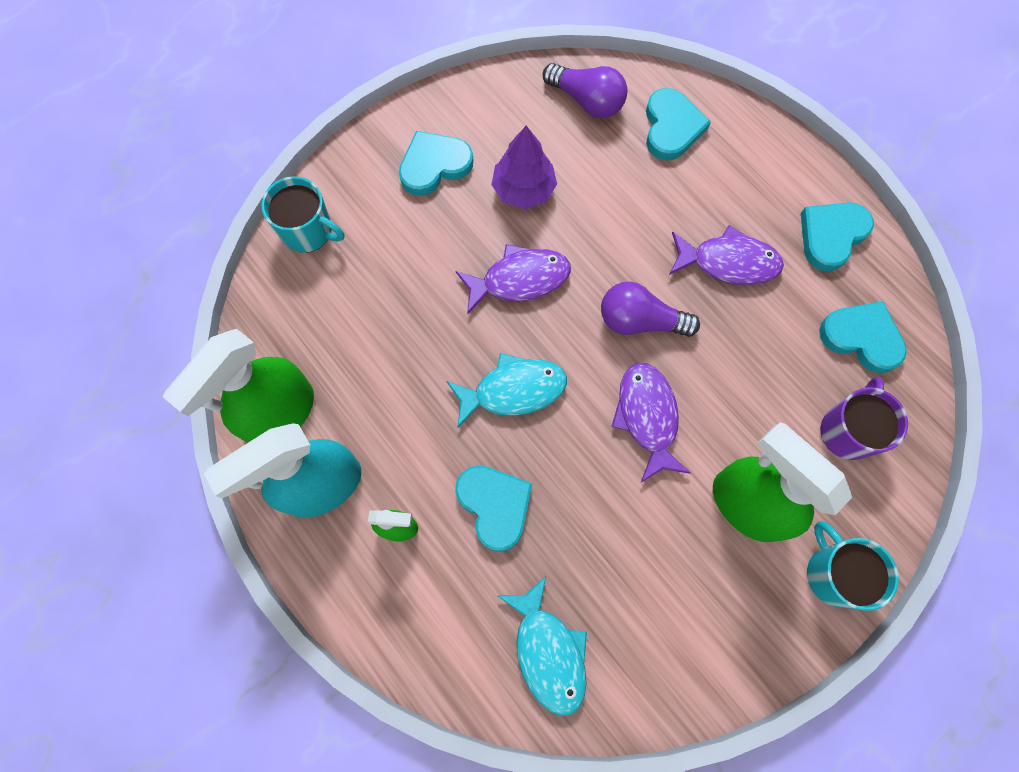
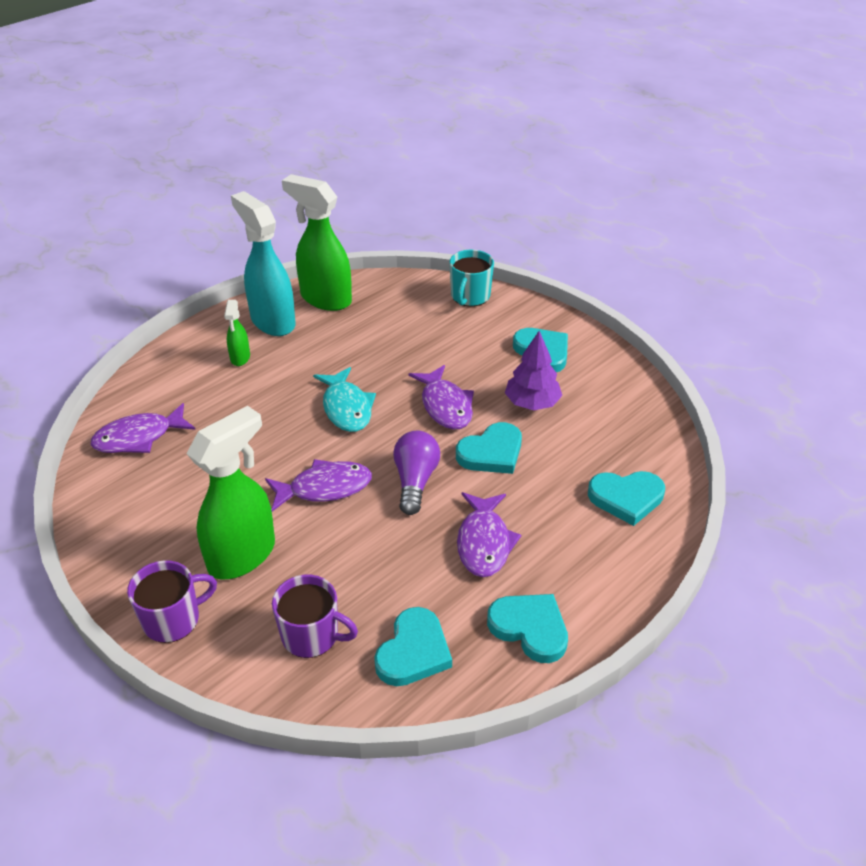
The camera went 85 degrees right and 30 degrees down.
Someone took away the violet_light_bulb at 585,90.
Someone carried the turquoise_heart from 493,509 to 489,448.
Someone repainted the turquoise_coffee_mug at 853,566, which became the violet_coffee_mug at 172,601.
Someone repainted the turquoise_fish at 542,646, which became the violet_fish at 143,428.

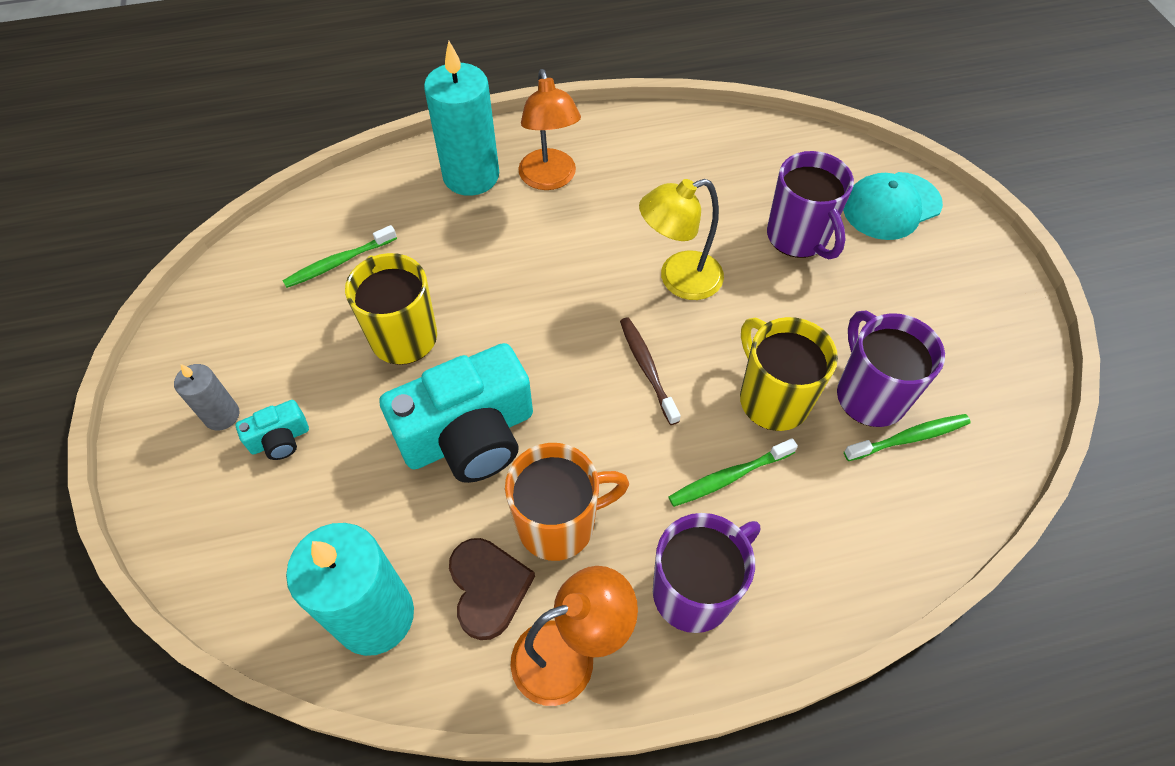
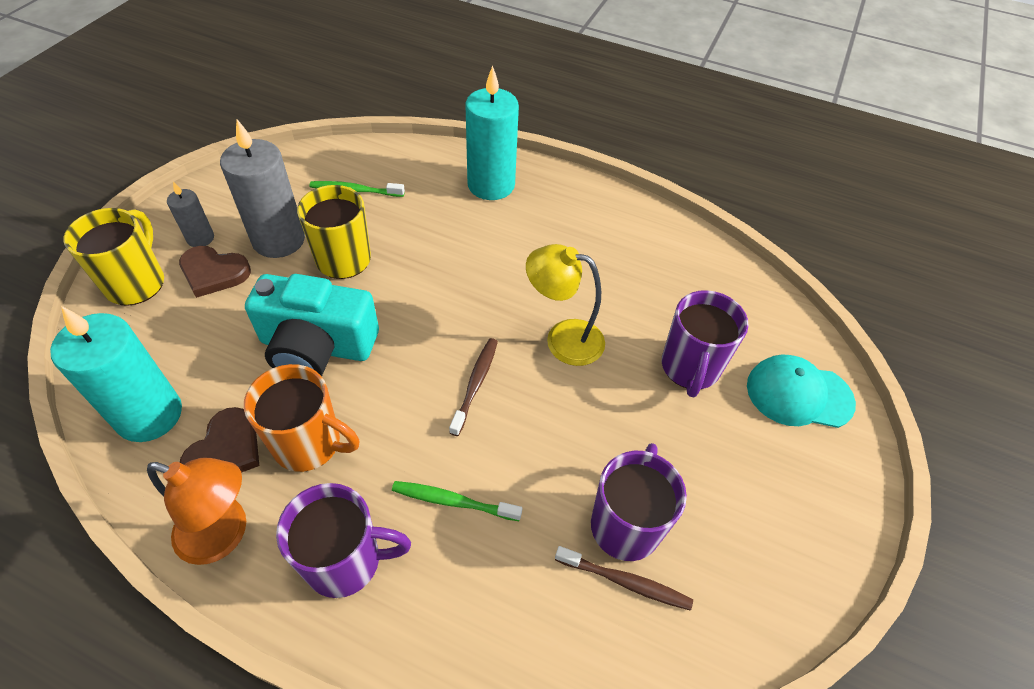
The camera went 35 degrees right and 5 degrees down.
Someone took away the orange-coloured_reading_lamp at 549,129.
Someone carried the golden_coffee_mug from 789,374 to 114,257.
Someone swapped the turquoise_camera at 272,430 for the dark_brown_heart at 215,272.
Someone repainted the emerald_dental_brush at 907,437, which became the dark_brown_dental_brush at 624,578.
Someone put down the gray_wax_candle at 262,188.

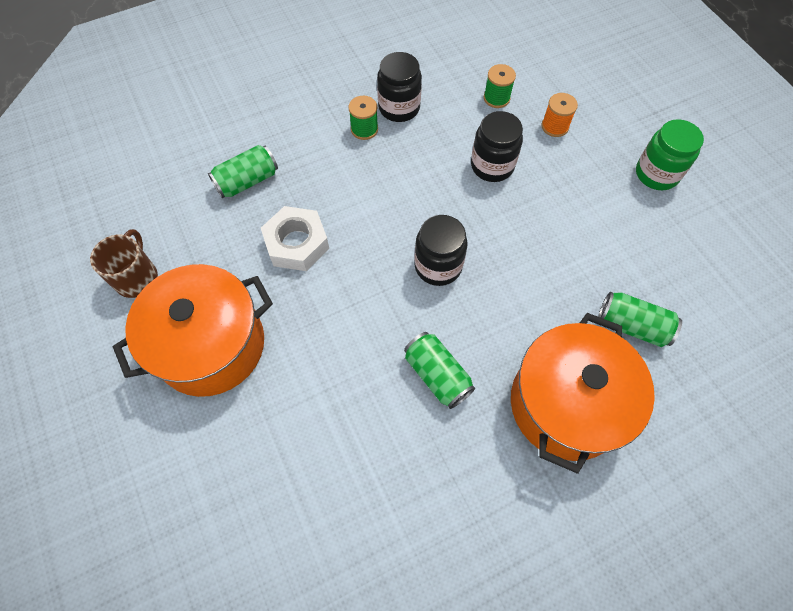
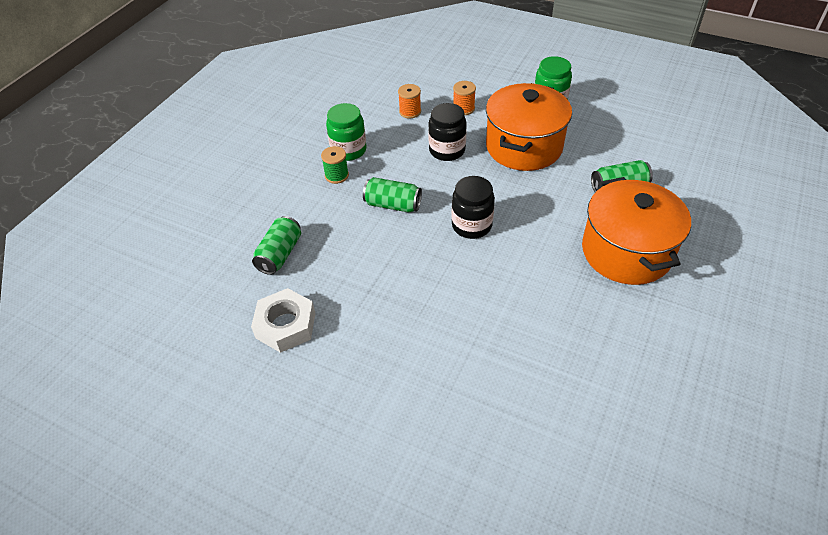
The camera went 35 degrees left and 15 degrees down.
Someone repainted the jet-black_jam_jar at 399,87, which became the emerald_jam_jar at 346,132.
Someone repainted the emerald_bobbin at 500,86, which became the orange-coloured_bobbin at 409,101.
Someone carried the pure_white_hexagon_nut from 295,238 to 283,320.
Someone took away the dark_brown_coffee_mug at 124,263.
Someone carried the orange-coloured_pot from 193,330 to 529,127.
Someone carried the emerald_can from 439,370 to 392,195.

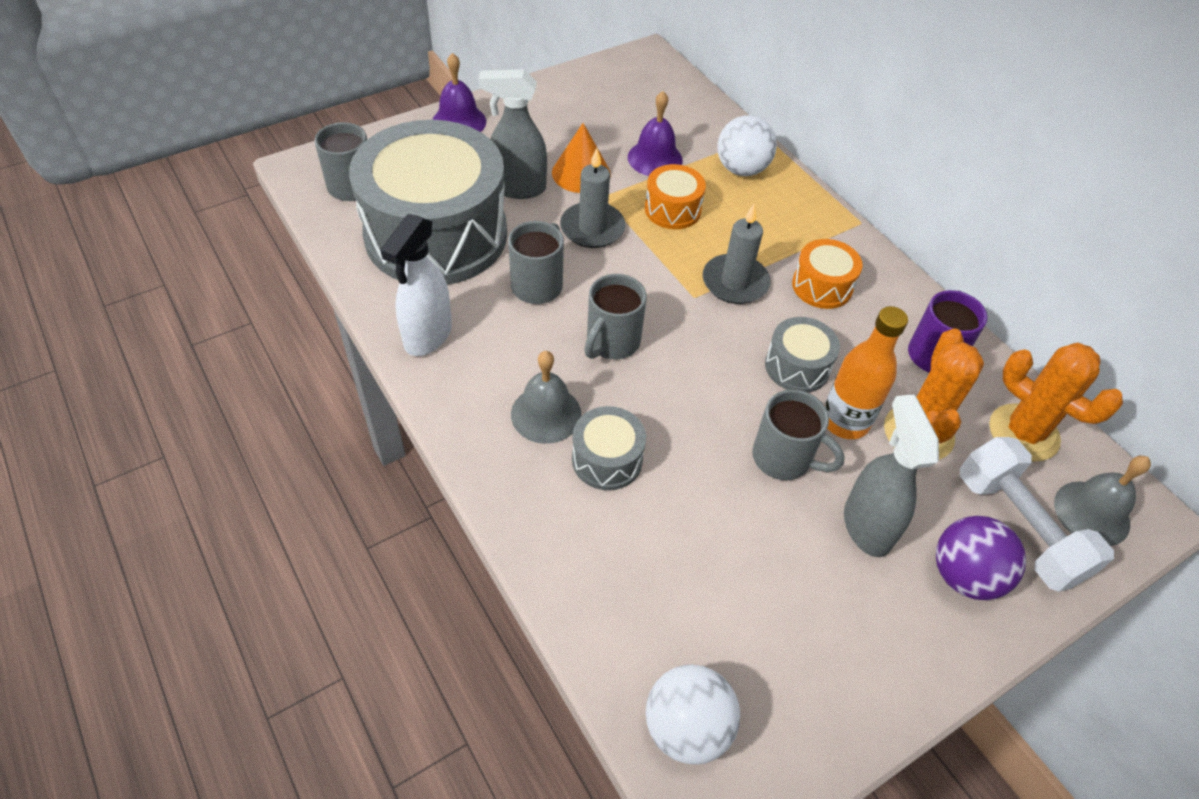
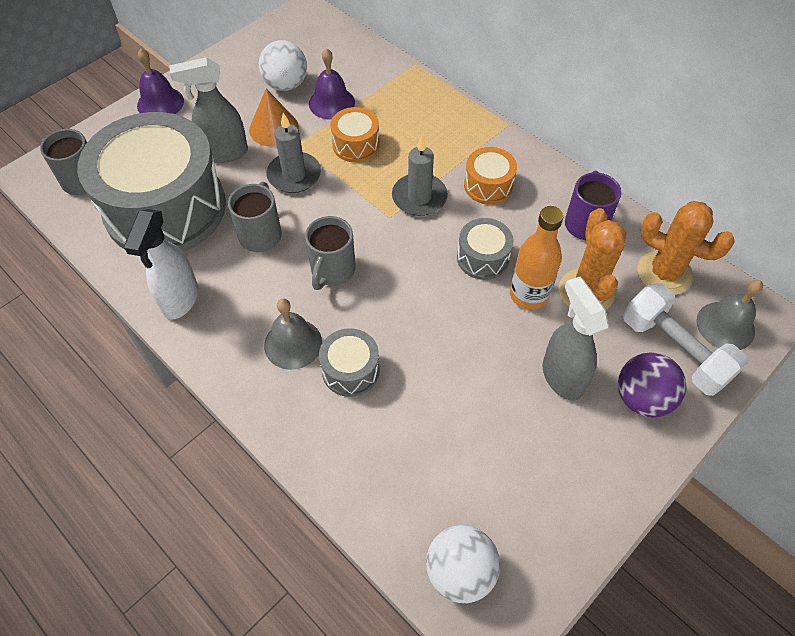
The camera went 10 degrees left and 5 degrees up.
Someone carried the pure_white_sphere from 747,145 to 283,65.
Someone took away the gray_coffee_mug at 798,434.

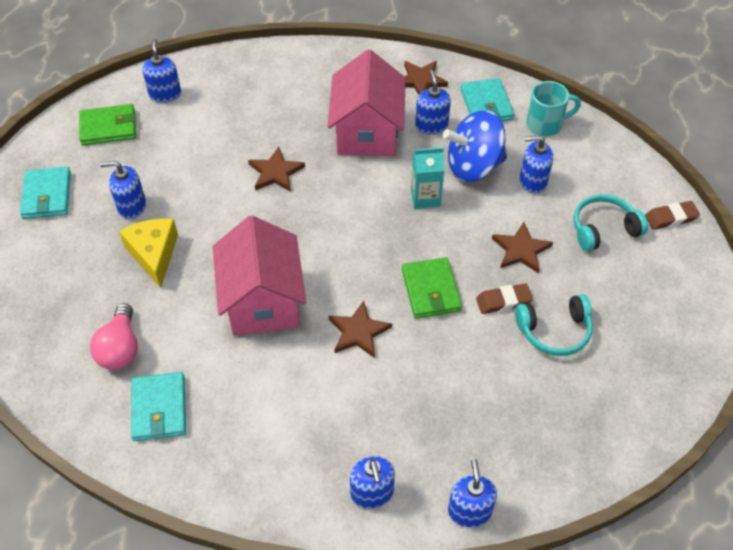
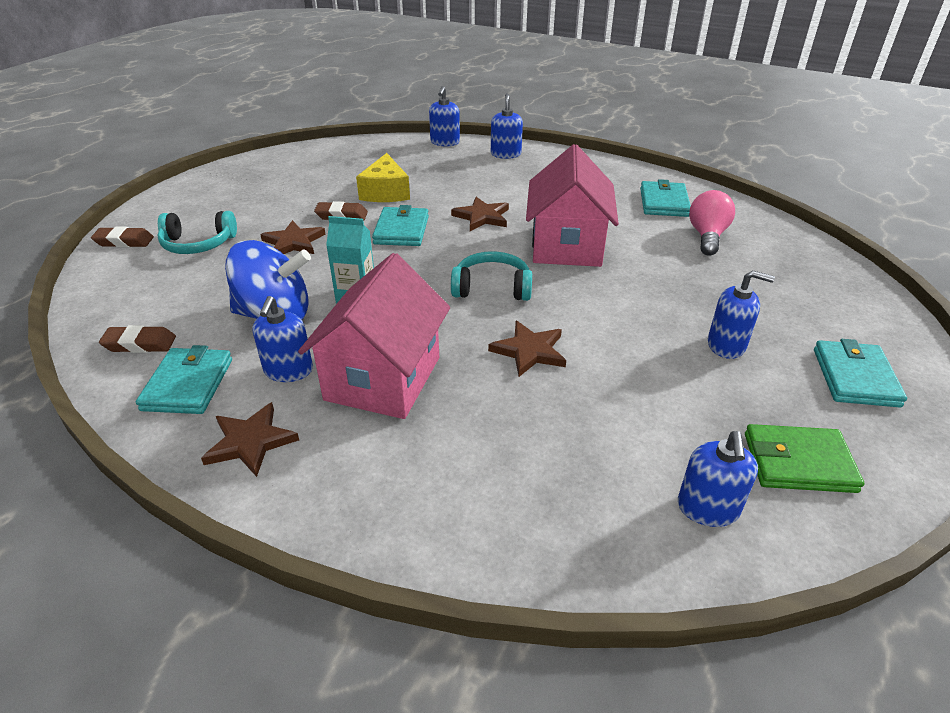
The camera went 165 degrees left and 15 degrees down.
Someone swapped the turquoise_coffee_mug at 553,108 for the dark_brown_gum_eraser at 137,339.
Someone took away the blue_soap_pump at 536,164.
Someone carried the golden_cheese from 148,253 to 383,177.
Someone repainted the emerald_billfold at 432,288, which became the turquoise_billfold at 400,225.
Someone carried the turquoise_headphones from 554,325 to 491,276.

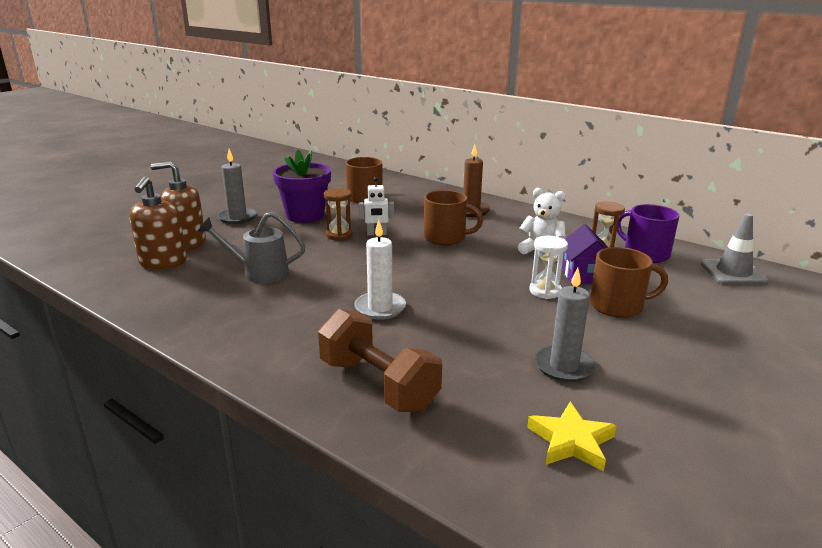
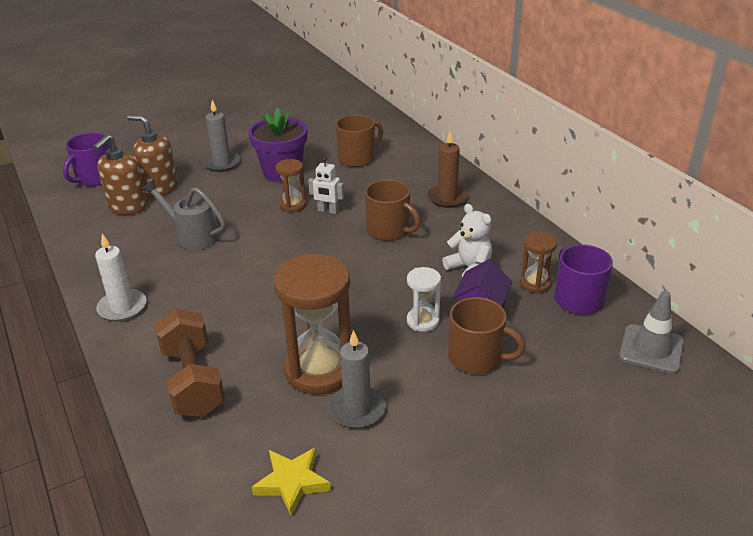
The camera went 25 degrees right and 10 degrees up.
Someone carried the pure_white_wax_candle from 380,270 to 121,277.
Someone put down the violet_coffee_mug at 86,159.
Someone put down the dark_brown_sand_timer at 312,324.

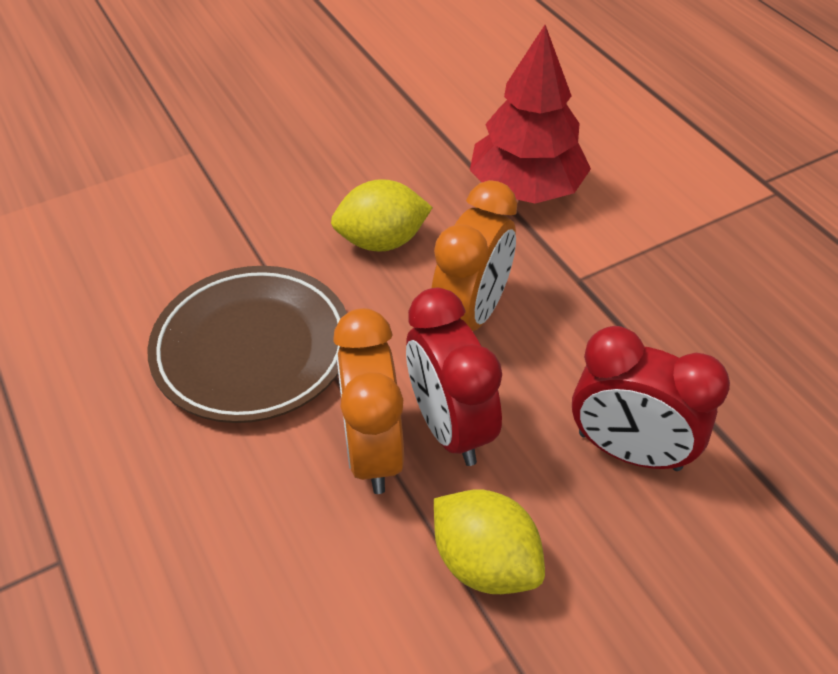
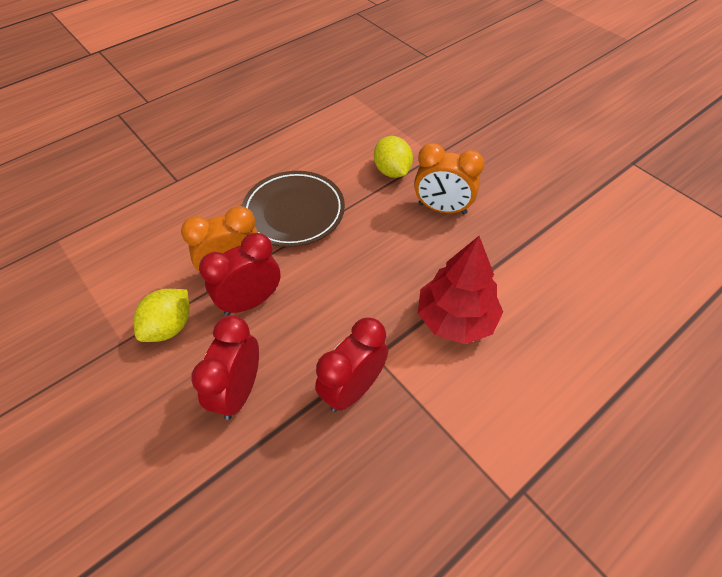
The camera went 80 degrees right and 5 degrees up.
Someone carried the golden_citrus_fruit from 382,215 to 393,157.
Someone carried the orange-coloured_clock from 474,255 to 449,178.
Someone put down the red_clock at 351,364.

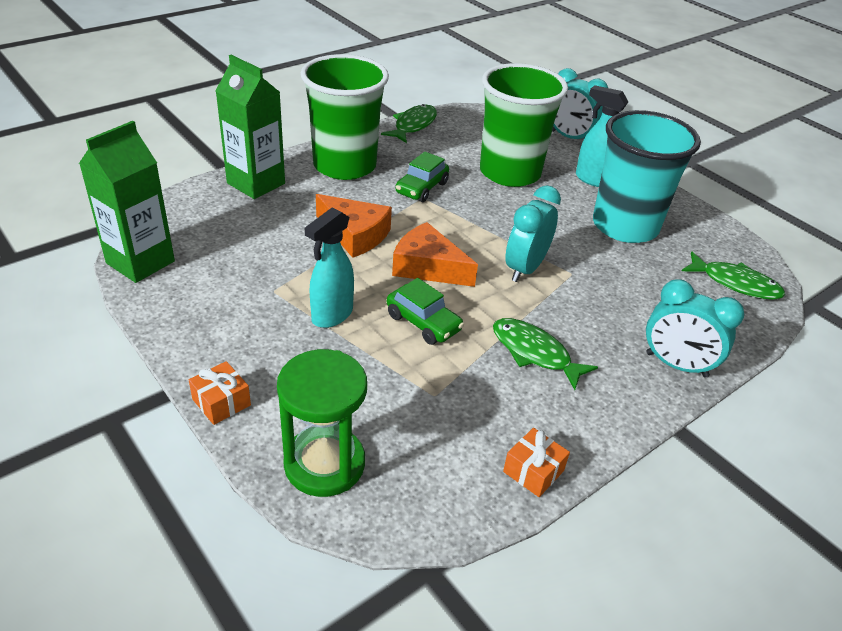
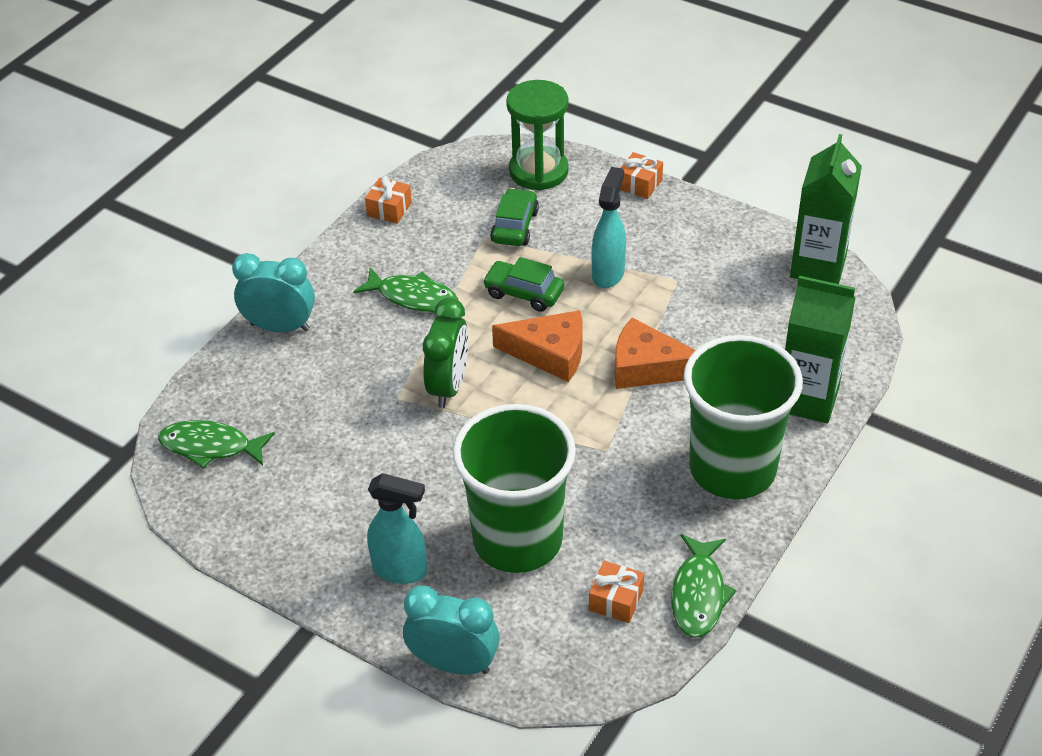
The camera went 165 degrees right and 5 degrees up.
Someone took away the turquoise_cup at 647,176.
Someone carried the emerald_toy_car from 422,177 to 514,217.
Someone repainted the turquoise_clock at 533,233, which became the emerald_clock at 445,353.
Someone put down the orange-coloured_gift at 616,592.

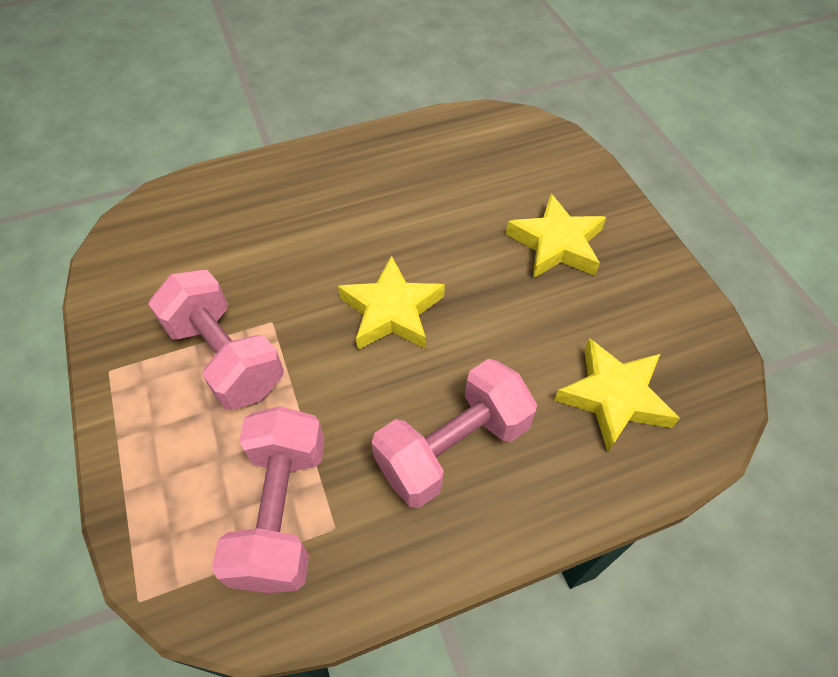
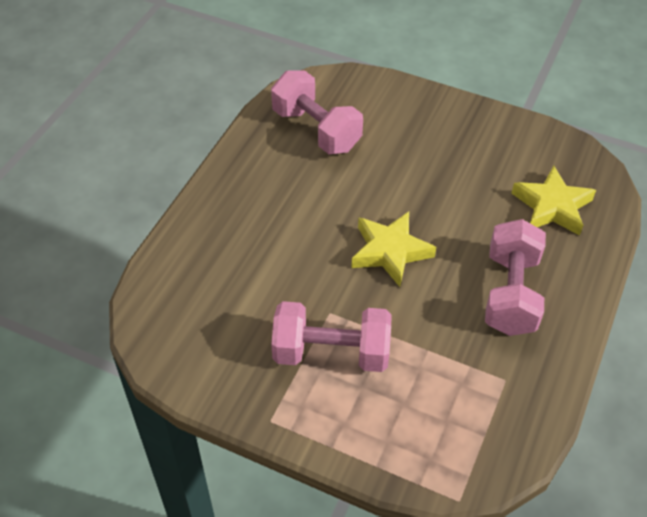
The camera went 45 degrees left and 5 degrees down.
Someone took away the golden_star_shape at 556,236.
Someone carried the rose-pink_hand_weight from 268,499 to 317,112.

